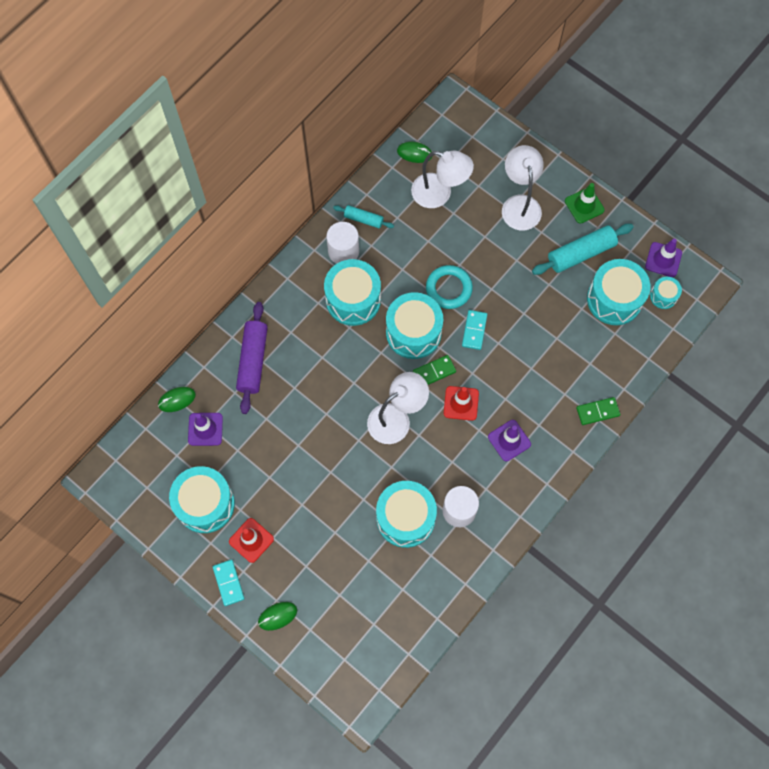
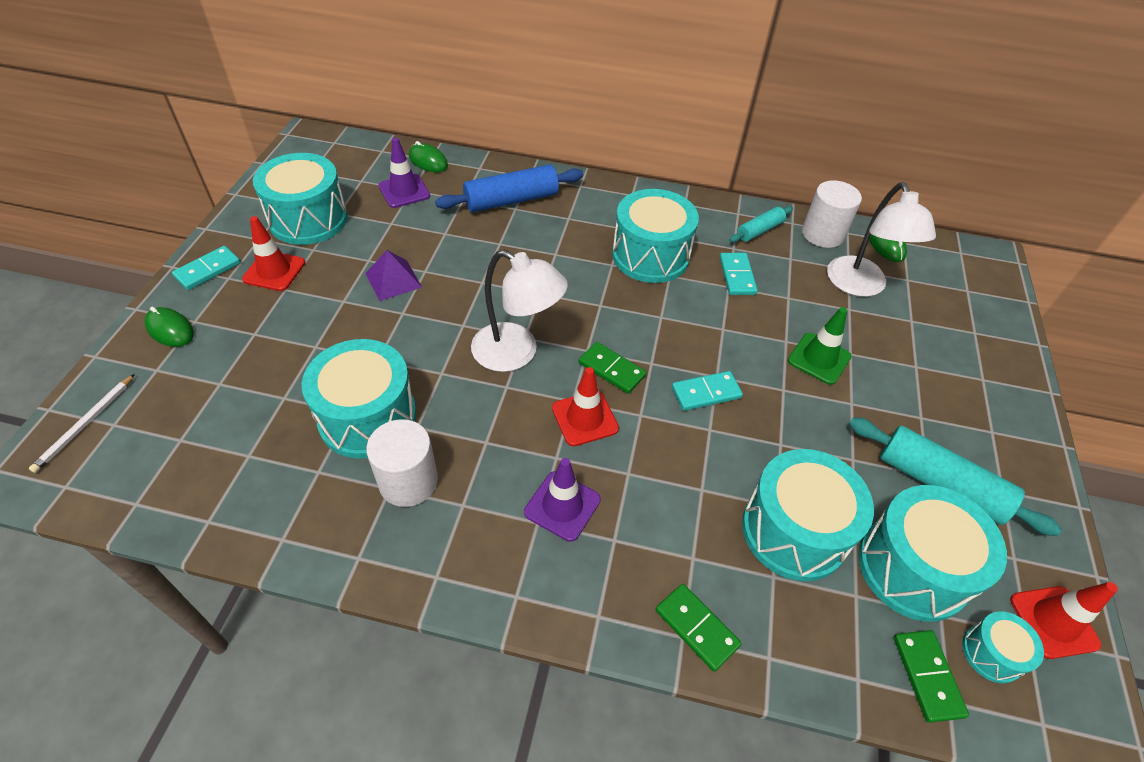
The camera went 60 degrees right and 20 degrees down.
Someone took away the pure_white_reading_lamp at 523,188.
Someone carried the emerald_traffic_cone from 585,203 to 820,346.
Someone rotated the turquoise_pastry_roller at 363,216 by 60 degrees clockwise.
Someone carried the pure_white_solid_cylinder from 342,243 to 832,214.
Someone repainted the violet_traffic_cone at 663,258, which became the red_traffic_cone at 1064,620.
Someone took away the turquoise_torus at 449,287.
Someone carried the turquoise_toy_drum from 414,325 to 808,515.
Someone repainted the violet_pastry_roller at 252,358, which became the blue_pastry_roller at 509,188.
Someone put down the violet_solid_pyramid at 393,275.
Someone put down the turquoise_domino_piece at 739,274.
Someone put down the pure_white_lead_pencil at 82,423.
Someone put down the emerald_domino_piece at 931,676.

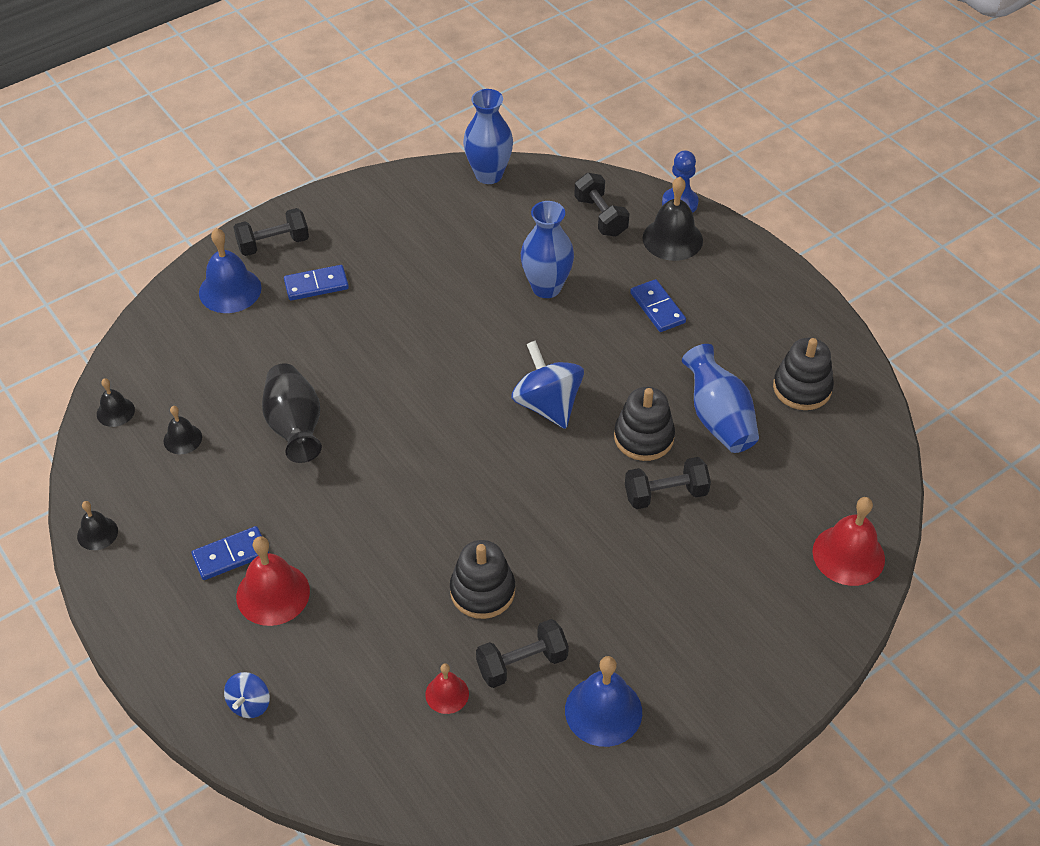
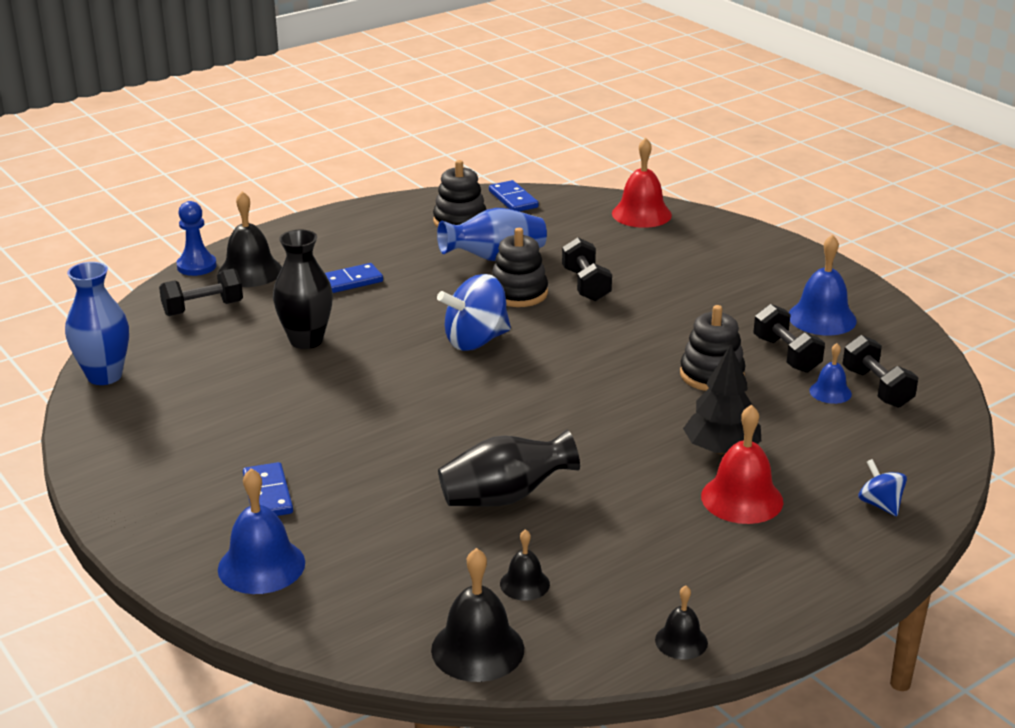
The camera went 90 degrees left and 20 degrees down.
Someone repainted the blue_flower_vase at 547,249, which became the jet-black_flower_vase at 303,289.
Someone carried the jet-black_hand_weight from 271,232 to 880,371.
Someone scaled the jet-black_hand_bell at 116,402 by 1.76.
Someone carried the blue_domino_piece from 230,553 to 514,196.
Someone repainted the red_hand_bell at 447,688, which became the blue_hand_bell at 830,373.
Someone rotated the blue_toy_top at 247,695 by 135 degrees counterclockwise.
Someone put down the jet-black_fir_tree at 722,399.

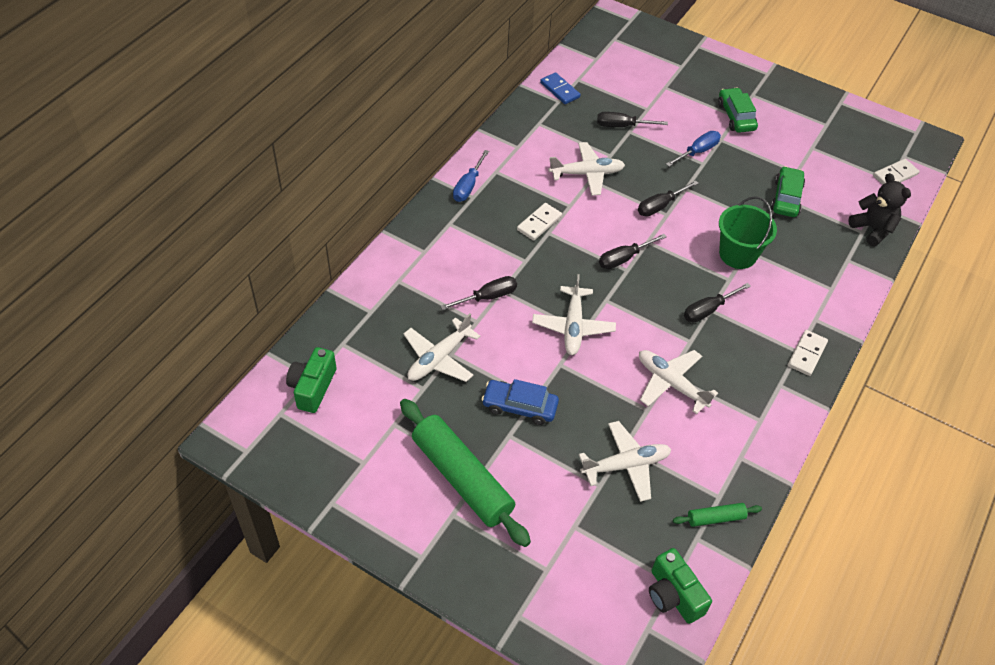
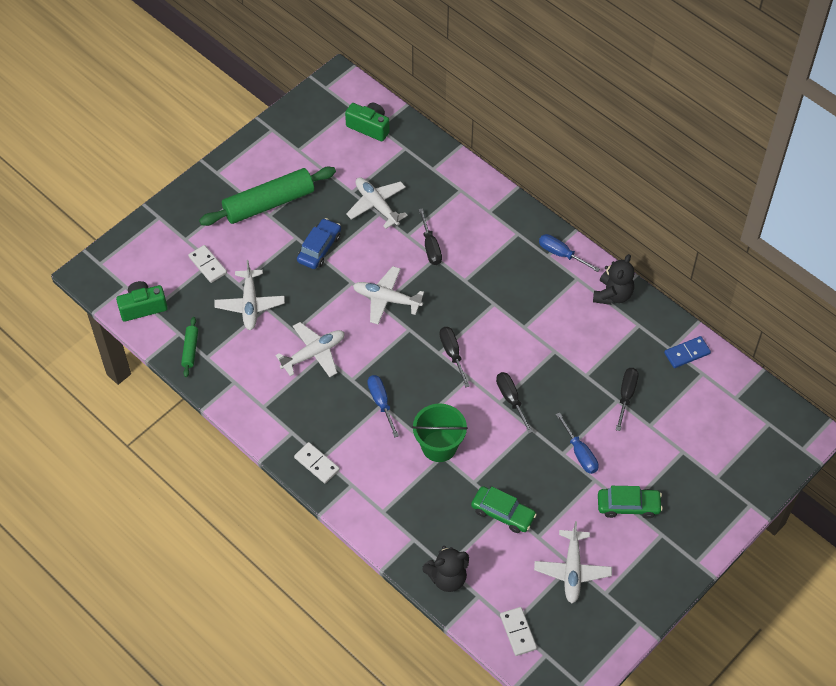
The camera went 105 degrees right and 5 degrees up.
Someone carried the pure_white_plane from 586,169 to 573,562.
Someone carried the pure_white_domino_piece from 539,222 to 207,264.
Someone repainted the jet-black_screwdriver at 717,302, which became the blue_screwdriver at 383,406.
Someone put down the jet-black_stuffed_bear at 614,279.

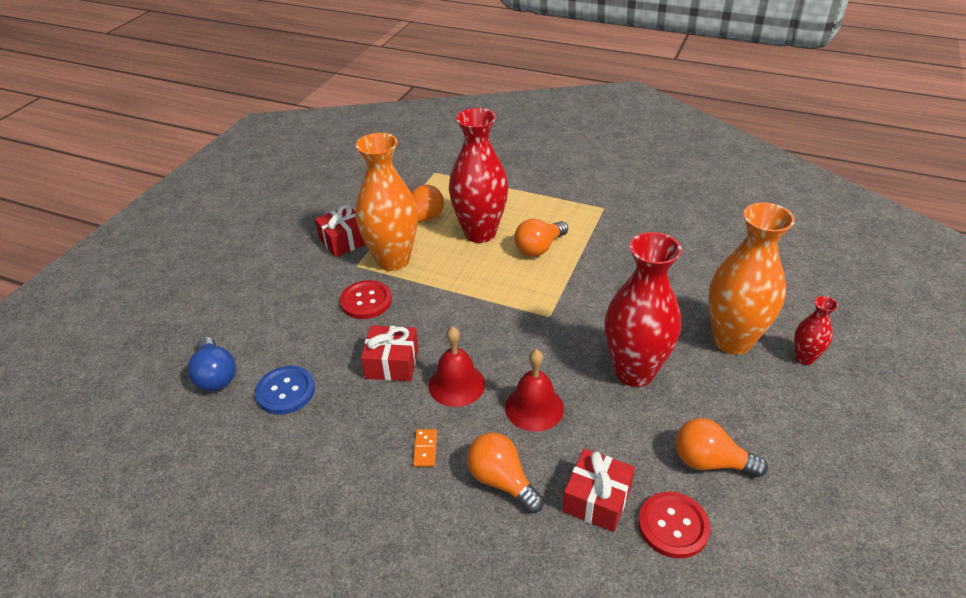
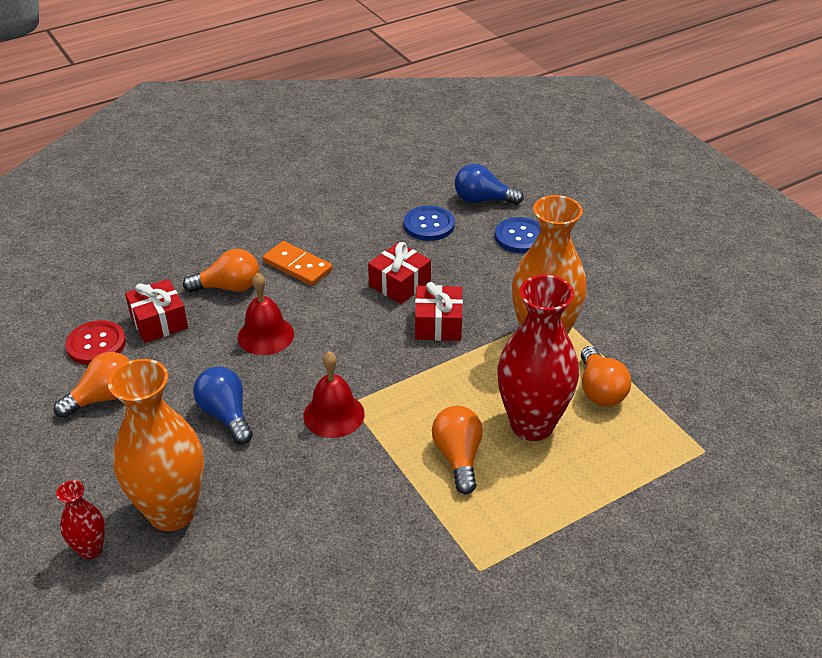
The camera went 125 degrees right and 0 degrees up.
Someone carried the red_gift from 340,231 to 439,311.
Someone swapped the red_flower_vase at 643,309 for the blue_light_bulb at 223,405.
Someone took away the red_button at 366,299.
Someone carried the red_hand_bell from 457,367 to 334,394.
Someone scaled the orange-coloured_domino_piece at 425,448 by 1.81.
Someone put down the blue_button at 517,235.

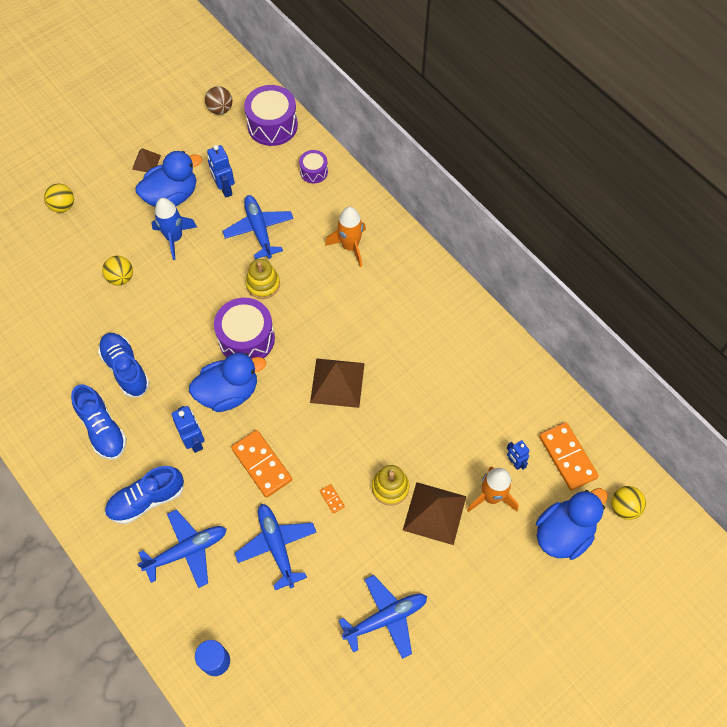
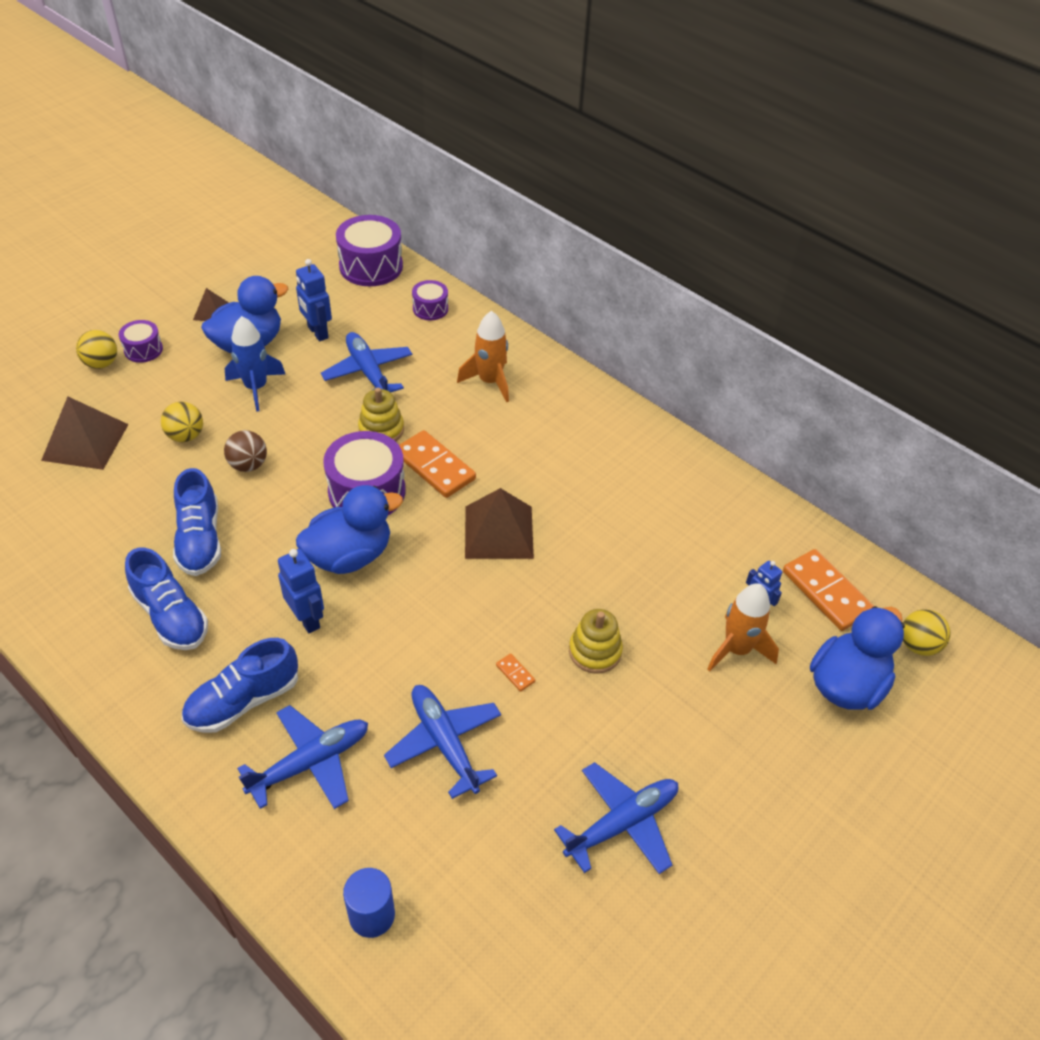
The camera went 10 degrees left and 15 degrees down.
Someone carried the dark_brown_sphere from 218,100 to 245,451.
Someone rotated the blue_shoe at 124,365 by 150 degrees counterclockwise.
Someone carried the orange-coloured_domino_piece from 261,464 to 437,464.
Someone carried the dark_brown_solid_pyramid from 434,513 to 85,433.
Someone put down the violet_toy_drum at 141,341.

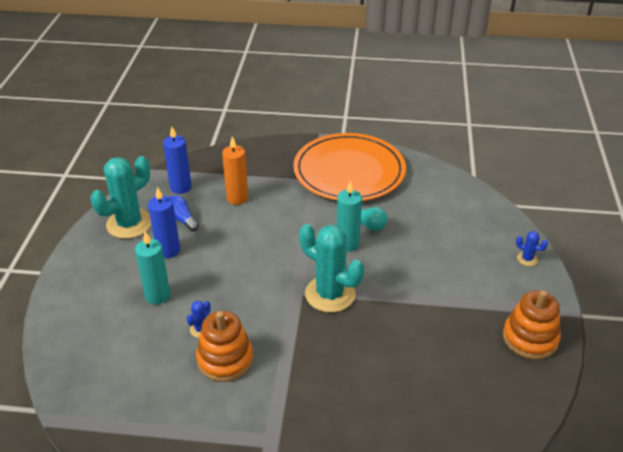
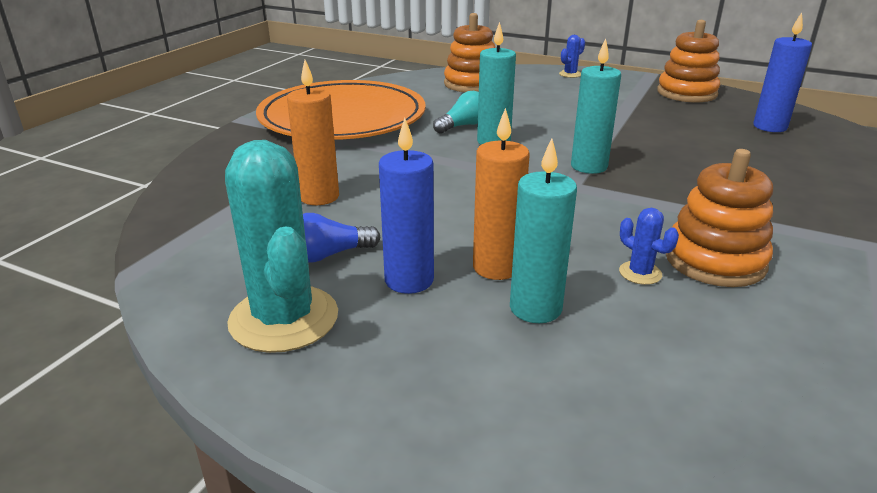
The camera went 70 degrees left and 10 degrees down.
Someone carried the blue_wax_candle from 177,160 to 782,72.
Someone swapped the turquoise_prickly_plant at 331,268 for the turquoise_wax_candle at 596,106.
Someone put down the orange-coloured_stacking_toy at 469,52.
Someone put down the orange-coloured_wax_candle at 501,194.

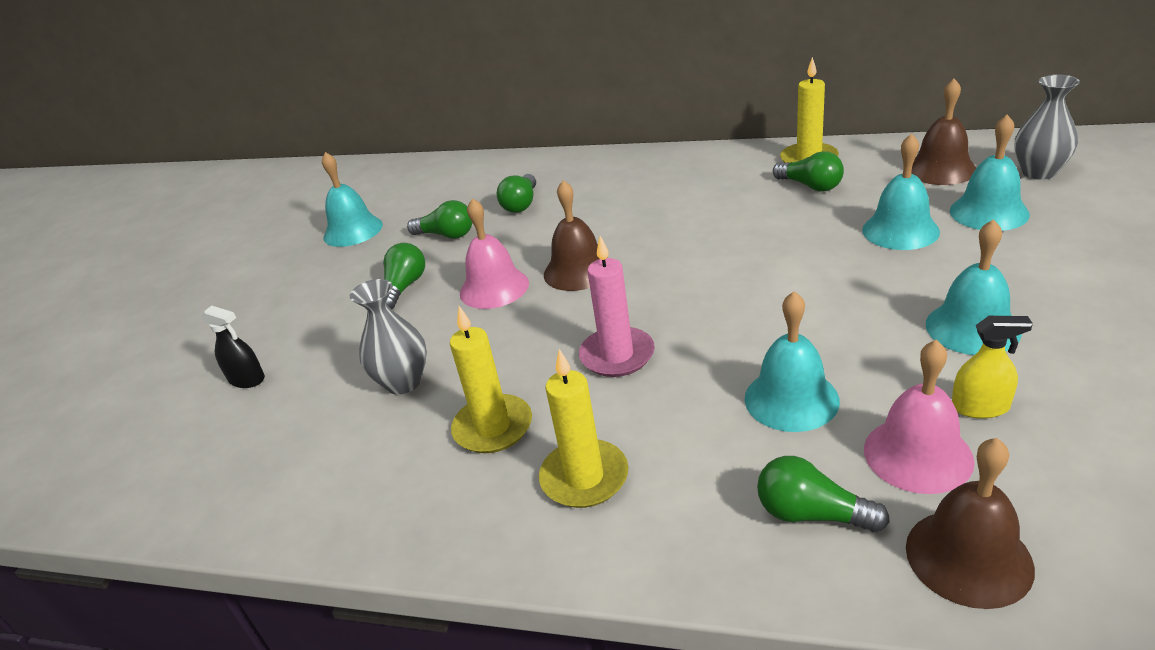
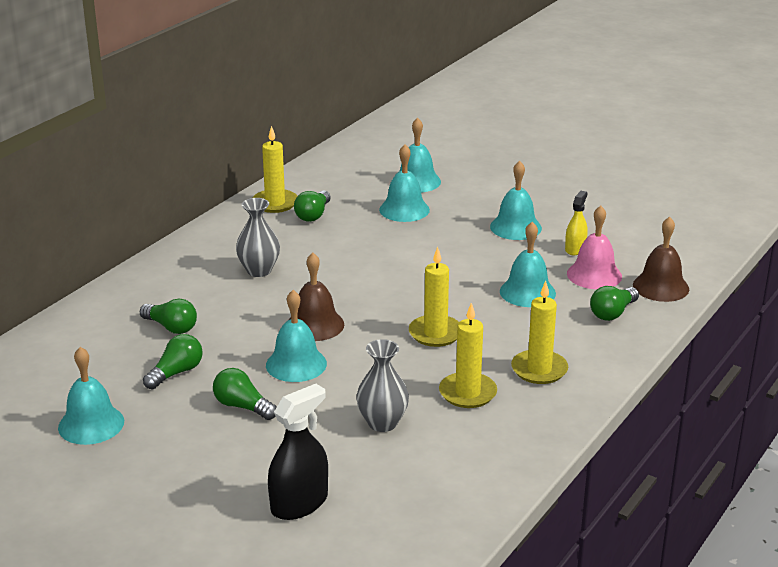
The camera went 75 degrees left and 5 degrees down.
Someone carried the gray_flower_vase from 1047,127 to 258,237.
Someone took away the dark_brown_hand_bell at 943,132.
Someone rotated the emerald_light_bulb at 808,171 by 135 degrees clockwise.
Someone repainted the rose-pink_hand_bell at 494,253, which became the turquoise_hand_bell at 296,336.
Someone repainted the rose-pink_wax_candle at 617,306, which became the golden_wax_candle at 434,297.
Someone scaled the jet-black_sprayer at 233,347 by 1.64.

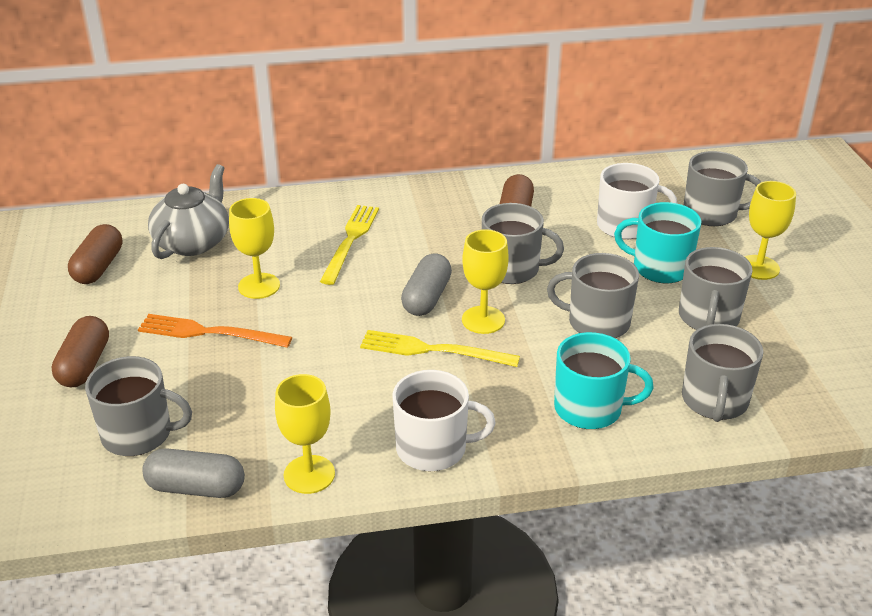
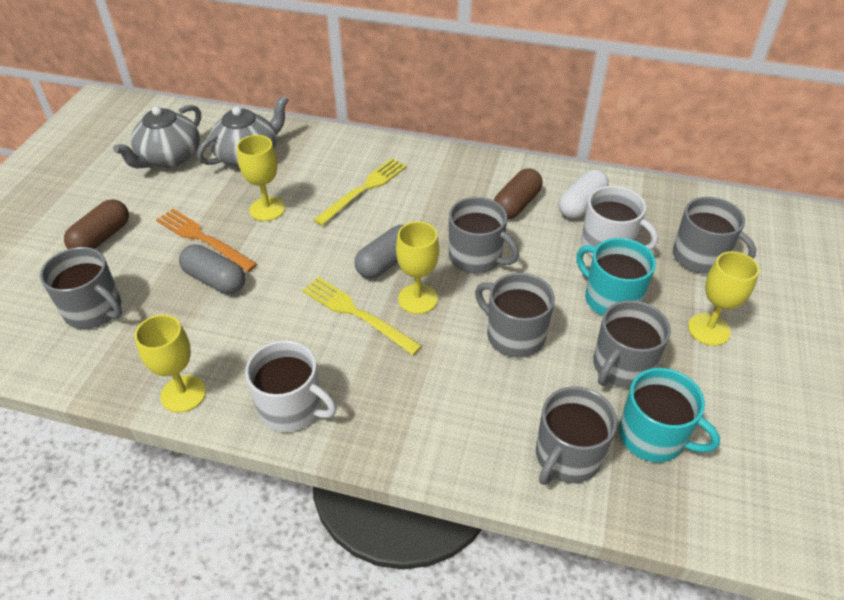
The camera went 25 degrees right and 10 degrees up.
Someone swapped the dark_brown_capsule at 95,254 for the gray_teapot at 157,136.
Someone carried the turquoise_coffee_mug from 604,380 to 669,415.
Someone carried the gray_capsule from 193,473 to 212,269.
Someone put down the pure_white_capsule at 584,194.

